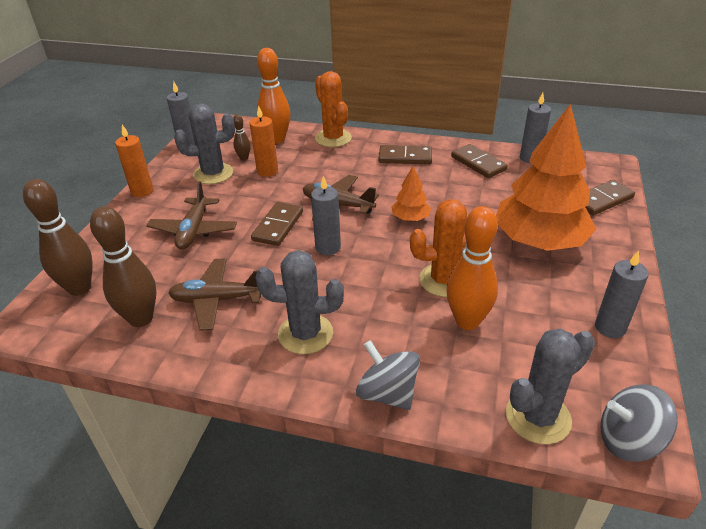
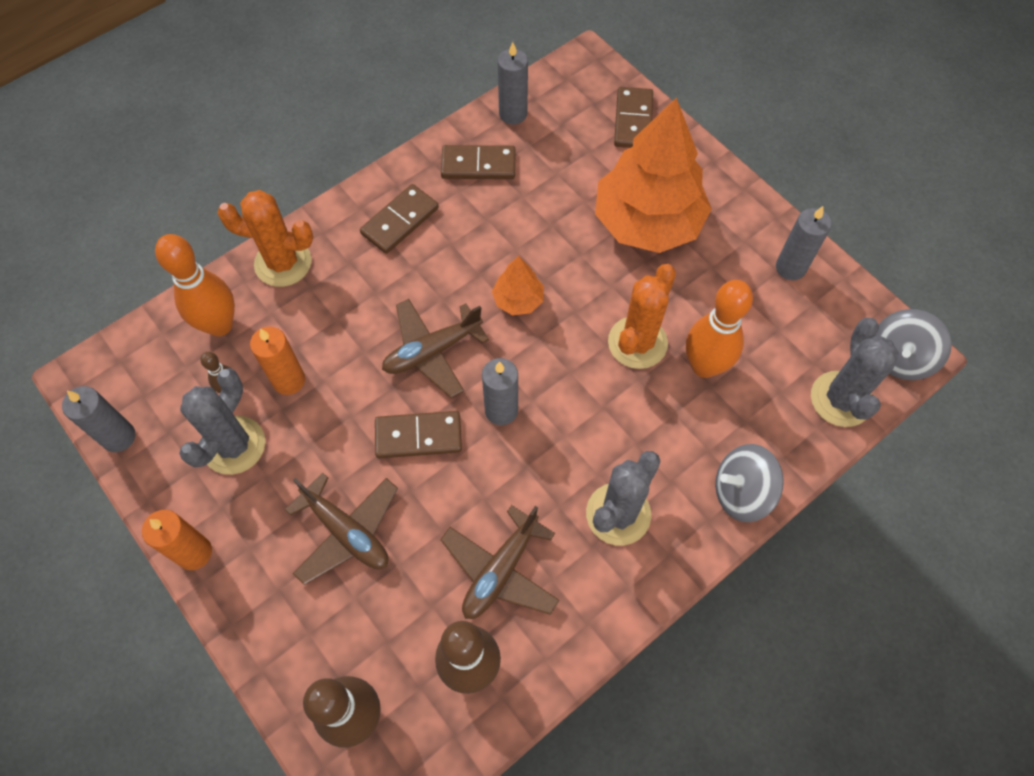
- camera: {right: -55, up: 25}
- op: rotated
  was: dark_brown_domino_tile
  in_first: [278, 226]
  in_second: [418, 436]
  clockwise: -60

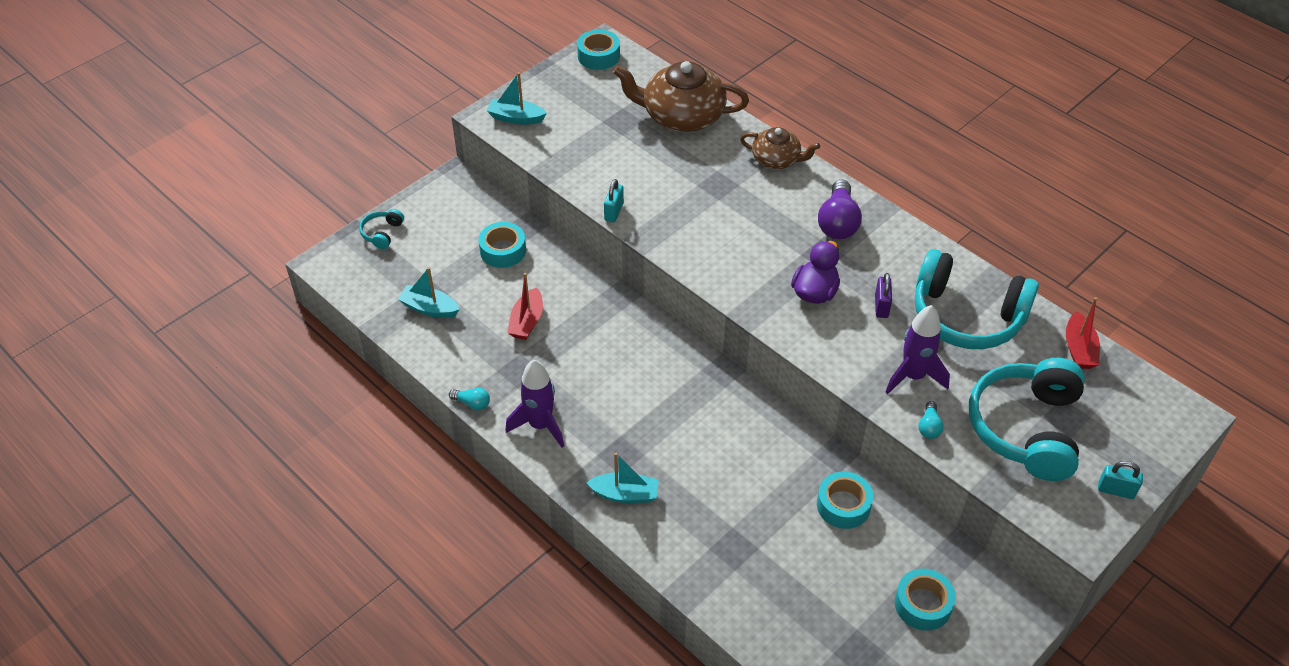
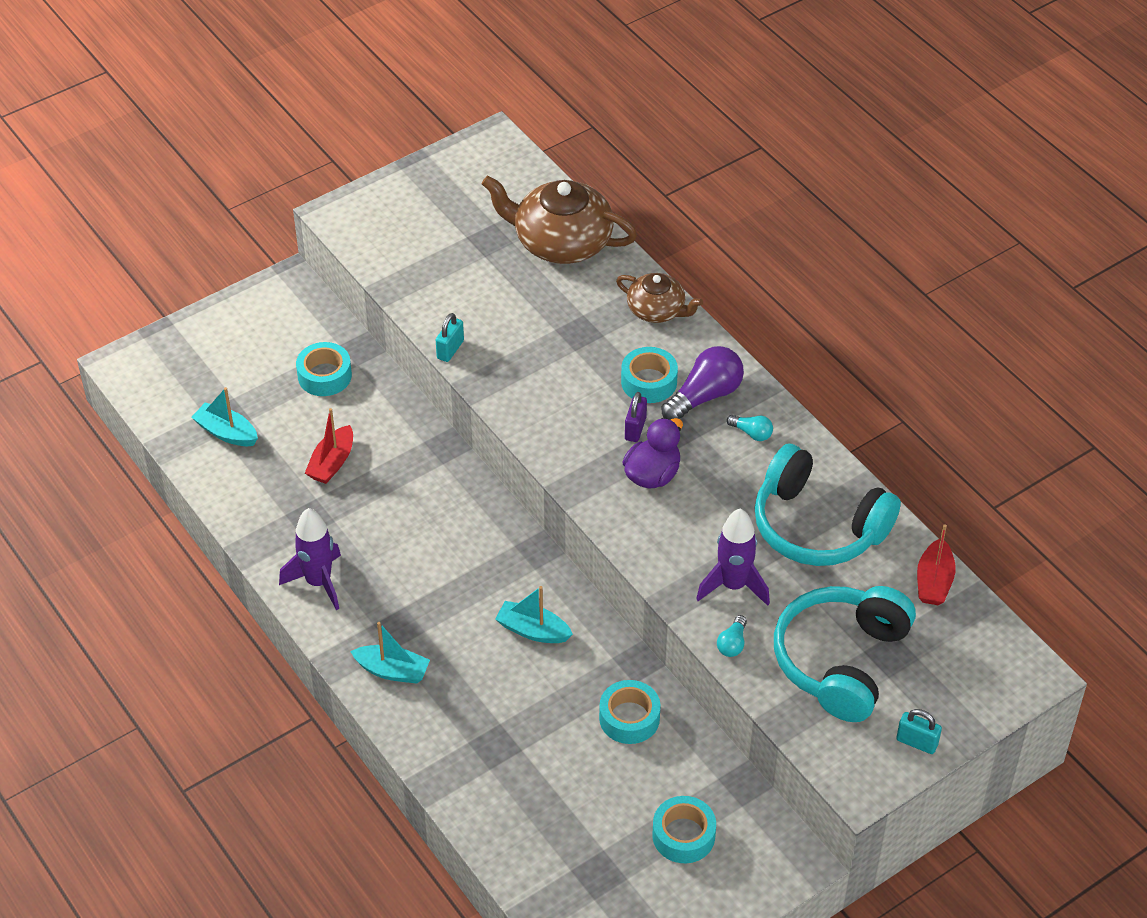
- camera: {right: 10, up: 0}
- op: shifted
  was: aqua_boat
  in_first: [516, 118]
  in_second: [533, 630]
- op: shifted
  was: aqua_roll_of_tape
  in_first: [598, 56]
  in_second: [649, 382]
- op: shifted
  was: royal_purple_padlock
  in_first: [881, 306]
  in_second: [635, 429]
- op: rotated
  was: royal_purple_light_bulb
  in_first: [838, 222]
  in_second: [705, 396]
  clockwise: -150
- op: shifted
  was: aqua_light_bulb
  in_first: [472, 403]
  in_second: [751, 433]
- op: gone
  was: aqua_over-ear_headphones
  in_first: [382, 233]

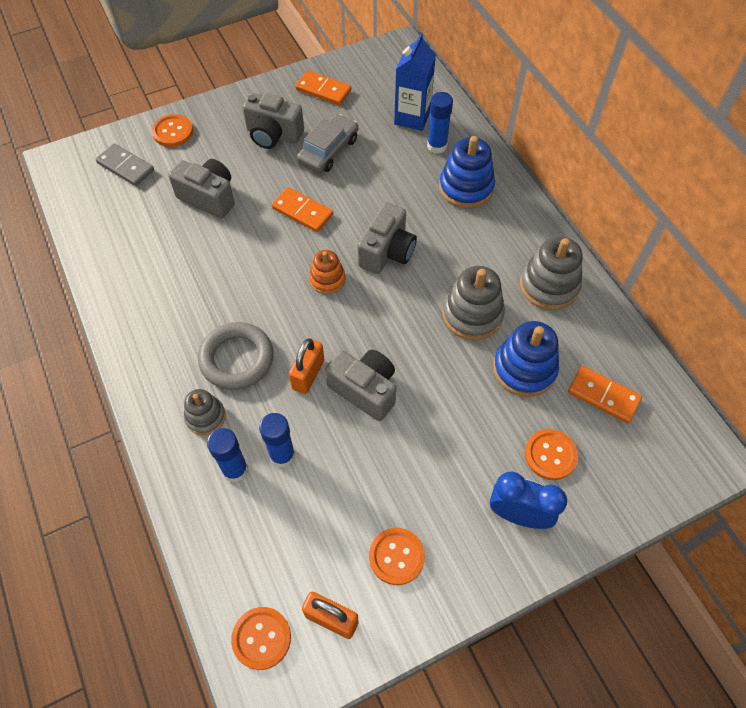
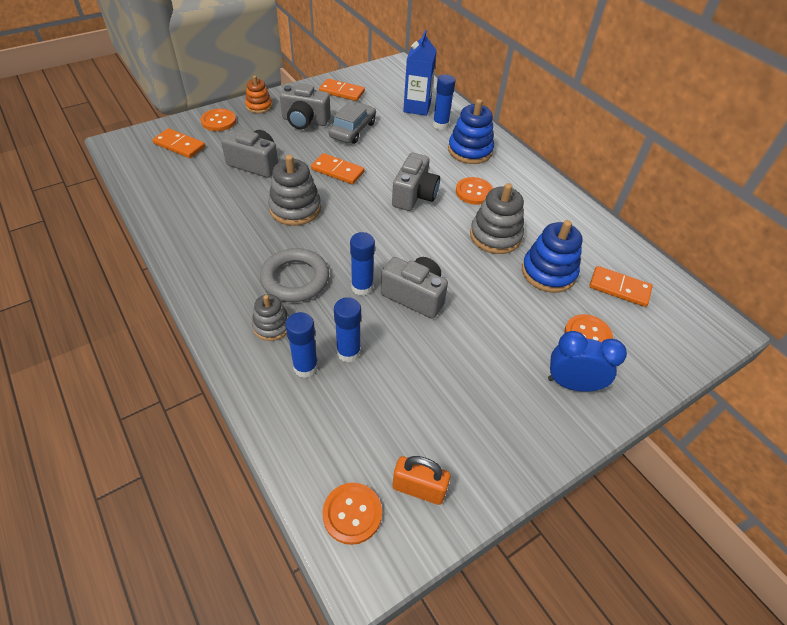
- camera: {right: -10, up: -10}
- op: repainted
  was: gray_domino_tile
  now: orange-coloured_domino_tile
  in_first: [126, 167]
  in_second: [179, 145]
- op: shifted
  was: orange-coloured_ring_stacker
  in_first: [327, 279]
  in_second: [259, 106]
- op: shifted
  was: gray_ring_stacker
  in_first: [549, 285]
  in_second: [295, 209]
- op: swapped
  was: orange-coloured_padlock
  now: blue_glue_stick
  in_first: [308, 374]
  in_second: [362, 287]
- op: shifted
  was: orange-coloured_button
  in_first: [396, 556]
  in_second: [474, 192]

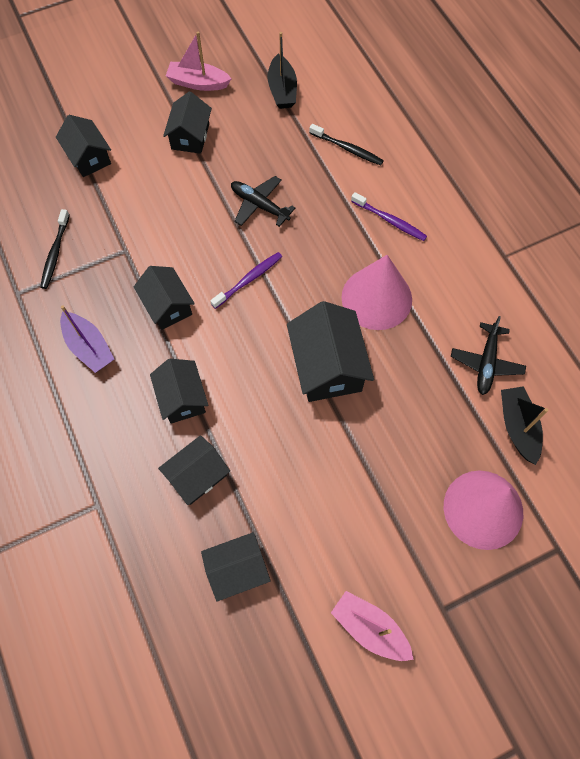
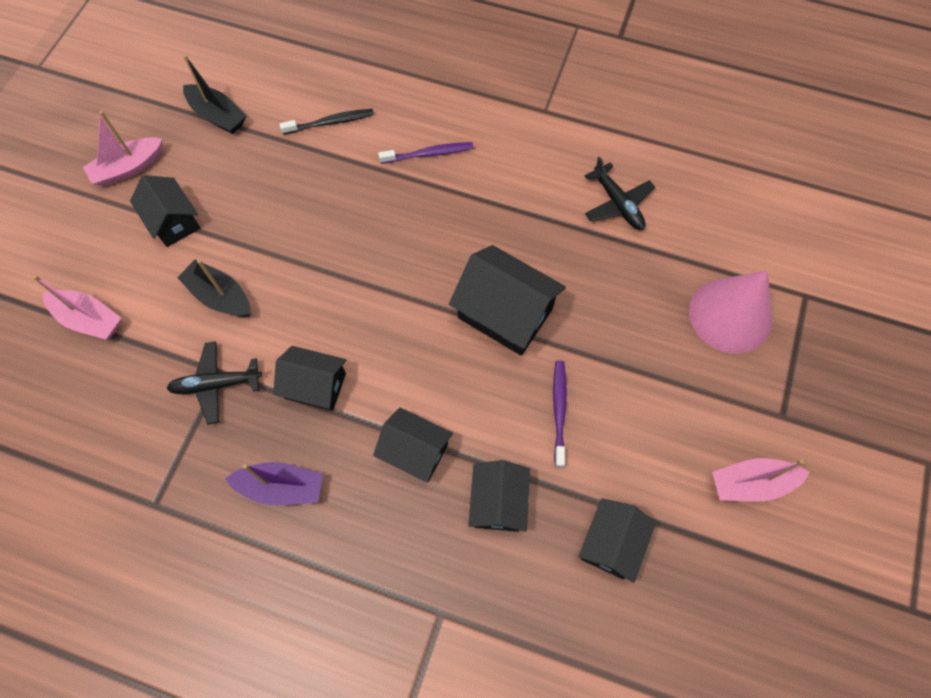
- camera: {right: -45, up: 0}
- op: swapped
  was: jet-black_toy_house
  now: rosy_boat
  in_first: [89, 157]
  in_second: [89, 319]
- op: shifted
  was: jet-black_toy_plane
  in_first: [259, 205]
  in_second: [216, 384]
- op: shifted
  was: jet-black_boat
  in_first: [517, 427]
  in_second: [220, 296]
- op: shifted
  was: royal_purple_tooth_brush
  in_first: [248, 280]
  in_second: [559, 411]
- op: gone
  was: jet-black_tooth_brush
  in_first: [55, 253]
- op: gone
  was: rosy_solid_cone
  in_first: [376, 298]

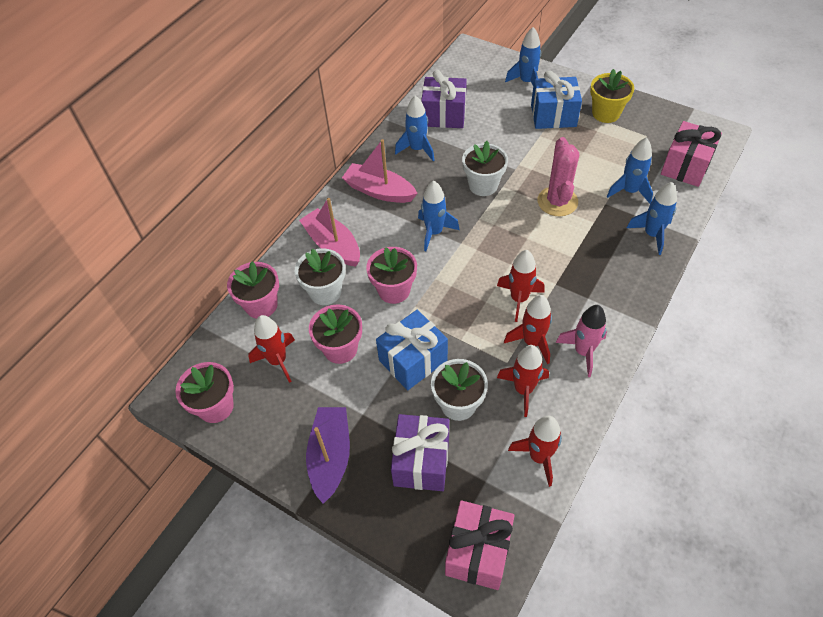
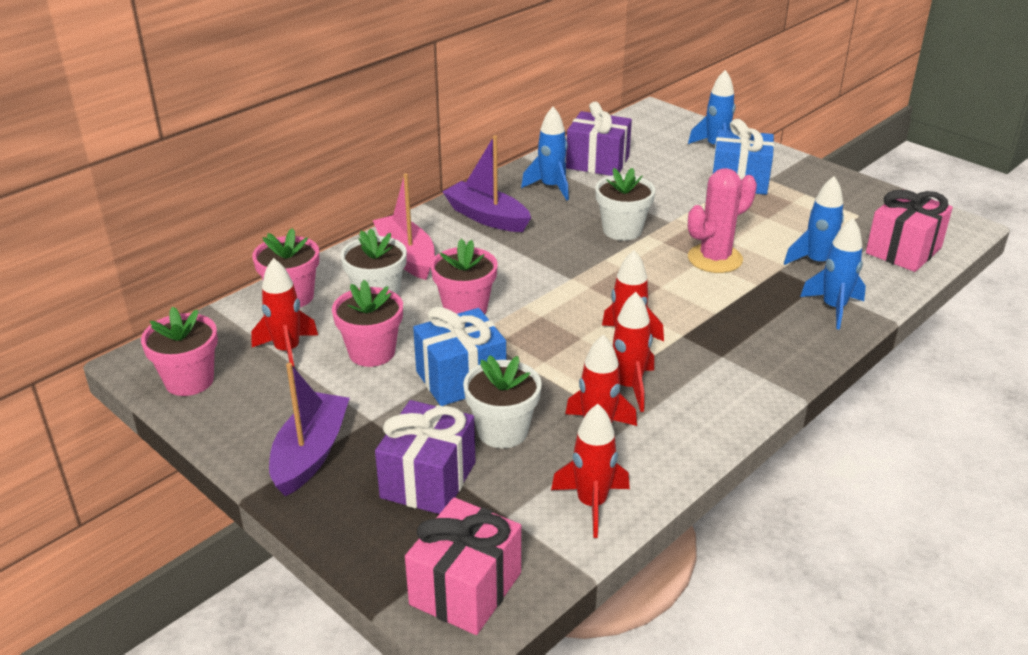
- camera: {right: 10, up: -20}
- op: repainted
  was: rosy_boat
  now: royal_purple_boat
  in_first: [379, 191]
  in_second: [487, 217]
- op: rotated
  was: rosy_saguaro_cactus
  in_first: [557, 201]
  in_second: [715, 259]
  clockwise: 45
- op: gone
  was: blue_toy_rocket
  in_first: [434, 232]
- op: gone
  was: rosy_toy_rocket
  in_first: [583, 352]
- op: gone
  was: yellow_plant_pot
  in_first: [606, 113]

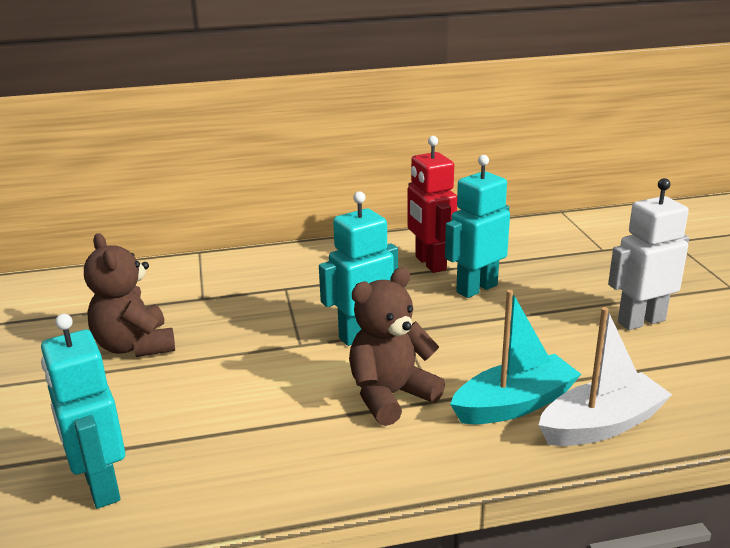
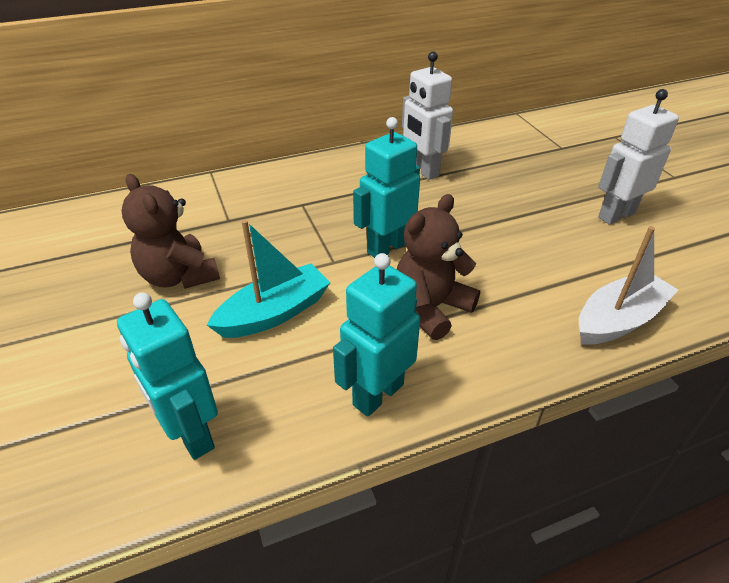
- camera: {right: -10, up: 15}
- op: shifted
  was: aqua_boat
  in_first: [514, 404]
  in_second: [274, 313]
- op: shifted
  was: aqua_robot
  in_first: [476, 288]
  in_second: [377, 394]
- op: repainted
  was: scarlet_robot
  now: white_robot
  in_first: [430, 263]
  in_second: [423, 170]

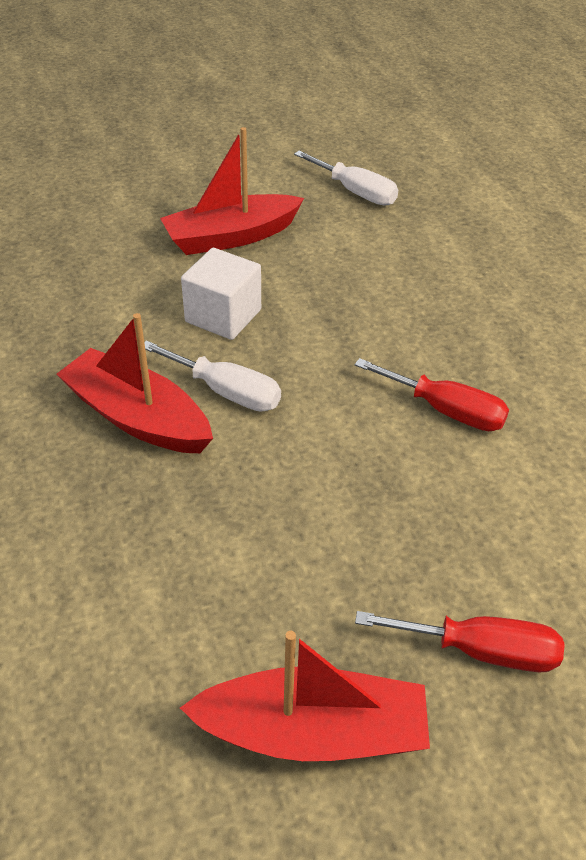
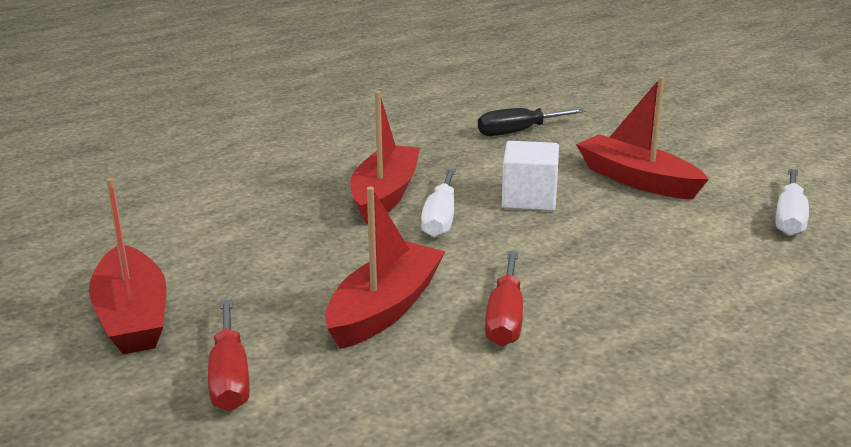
- camera: {right: 70, up: -20}
- op: new
  now: scarlet_boat
  in_second: [385, 309]
- op: new
  now: jet-black_screwdriver
  in_second: [518, 132]

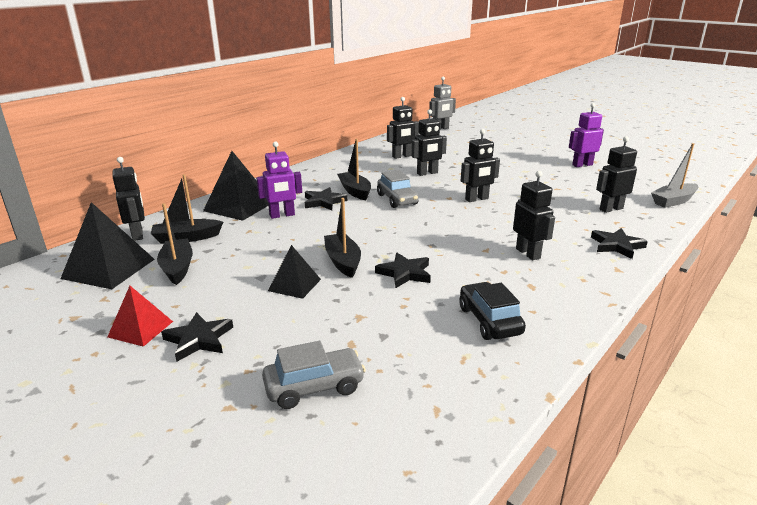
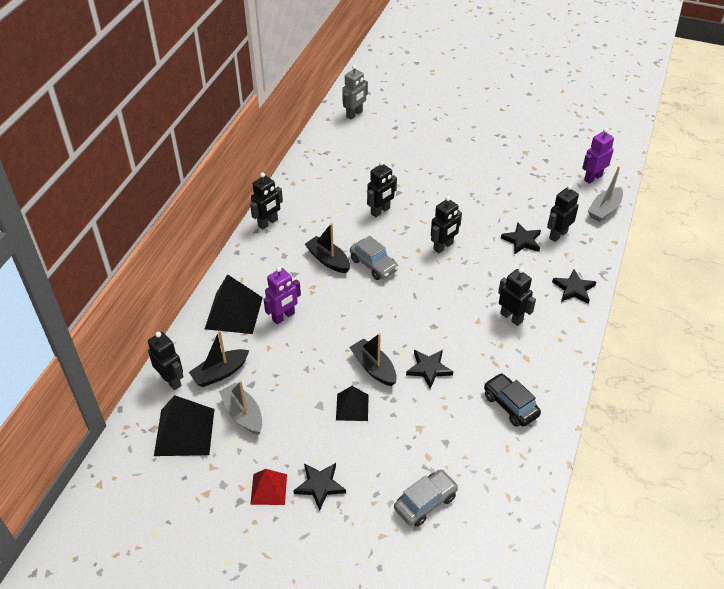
- camera: {right: -20, up: 20}
- op: repainted
  was: jet-black_boat
  now: gray_boat
  in_first: [177, 268]
  in_second: [243, 414]
- op: shifted
  was: jet-black_robot
  in_first: [402, 156]
  in_second: [268, 223]
- op: shifted
  was: jet-black_five-pointed_star
  in_first: [324, 202]
  in_second: [522, 240]
- op: shifted
  was: royal_purple_robot
  in_first: [582, 165]
  in_second: [592, 178]

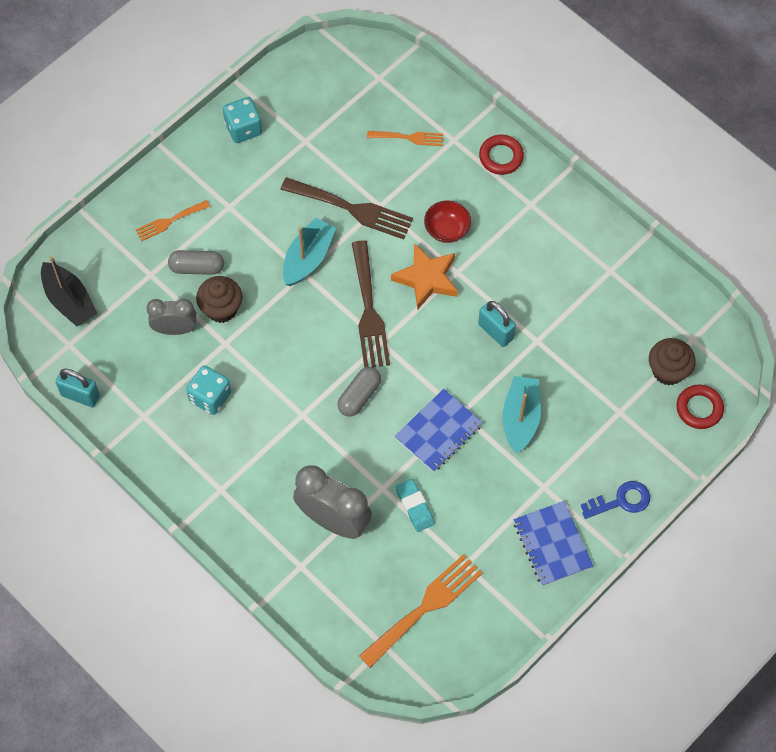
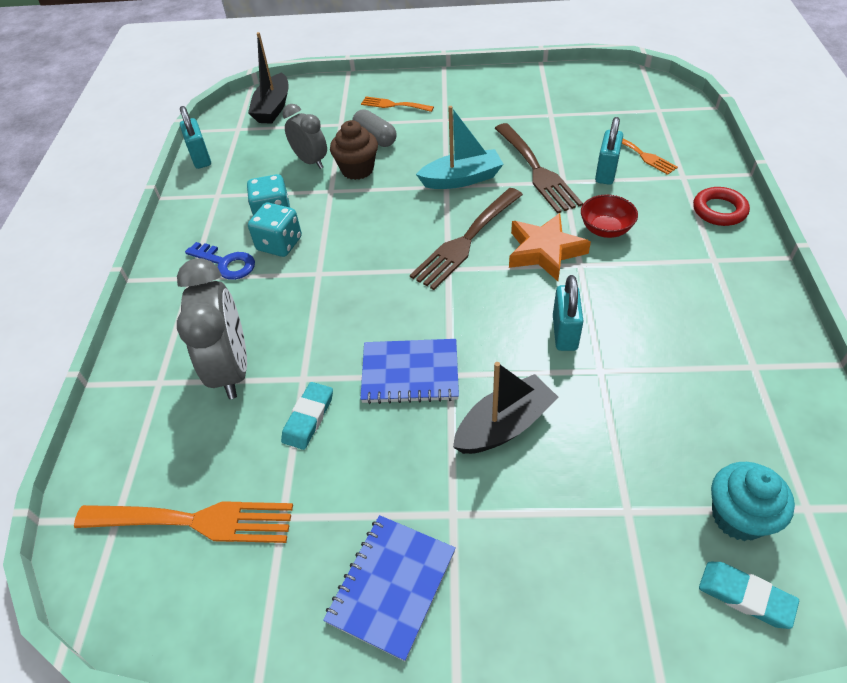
- camera: {right: 50, up: -15}
- op: shifted
  was: blue_door_key
  in_first: [621, 501]
  in_second: [226, 263]
- op: shifted
  was: aqua_game_die
  in_first: [243, 128]
  in_second: [279, 244]
- op: repainted
  was: aqua_boat
  now: jet-black_boat
  in_first: [520, 418]
  in_second: [504, 425]
- op: new
  now: aqua_padlock
  in_second: [606, 173]
- op: swapped
  was: scarlet_torus
  now: aqua_gum_eraser
  in_first: [699, 408]
  in_second: [745, 596]
- op: repainted
  was: dark_brown_muffin
  now: aqua_muffin
  in_first: [668, 371]
  in_second: [738, 517]
- op: gone
  was: gray_pill
  in_first: [359, 396]

